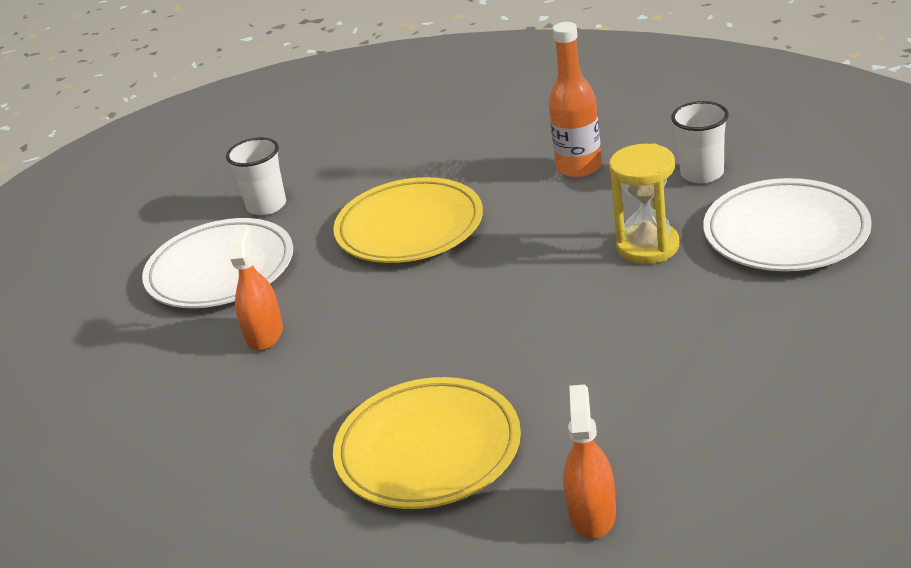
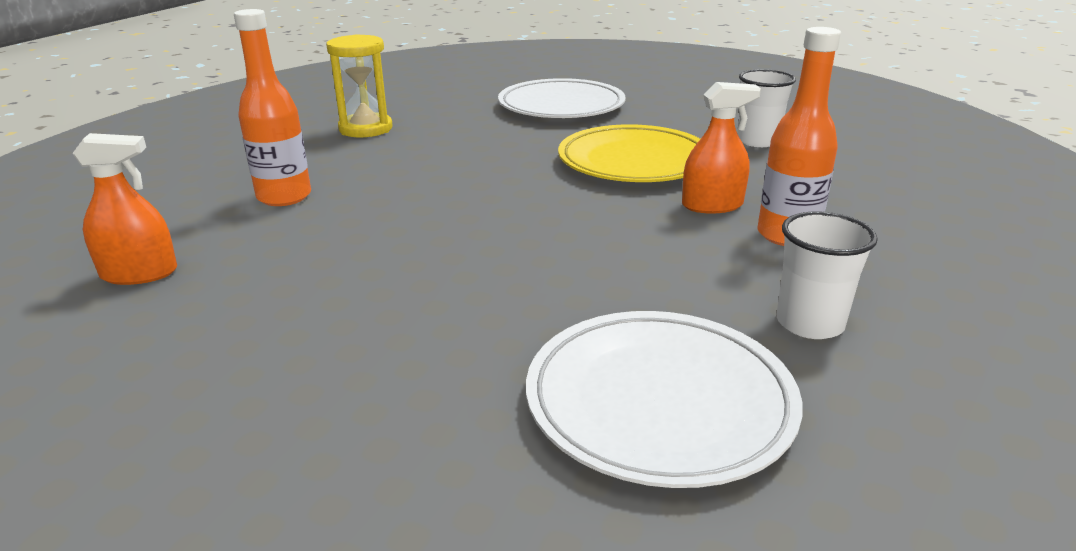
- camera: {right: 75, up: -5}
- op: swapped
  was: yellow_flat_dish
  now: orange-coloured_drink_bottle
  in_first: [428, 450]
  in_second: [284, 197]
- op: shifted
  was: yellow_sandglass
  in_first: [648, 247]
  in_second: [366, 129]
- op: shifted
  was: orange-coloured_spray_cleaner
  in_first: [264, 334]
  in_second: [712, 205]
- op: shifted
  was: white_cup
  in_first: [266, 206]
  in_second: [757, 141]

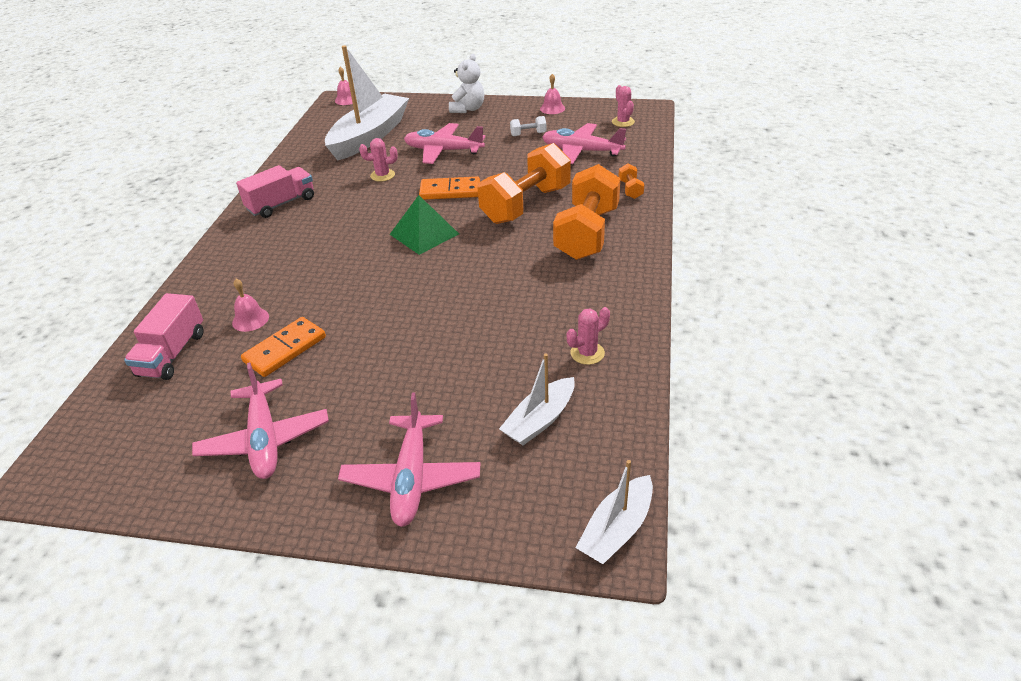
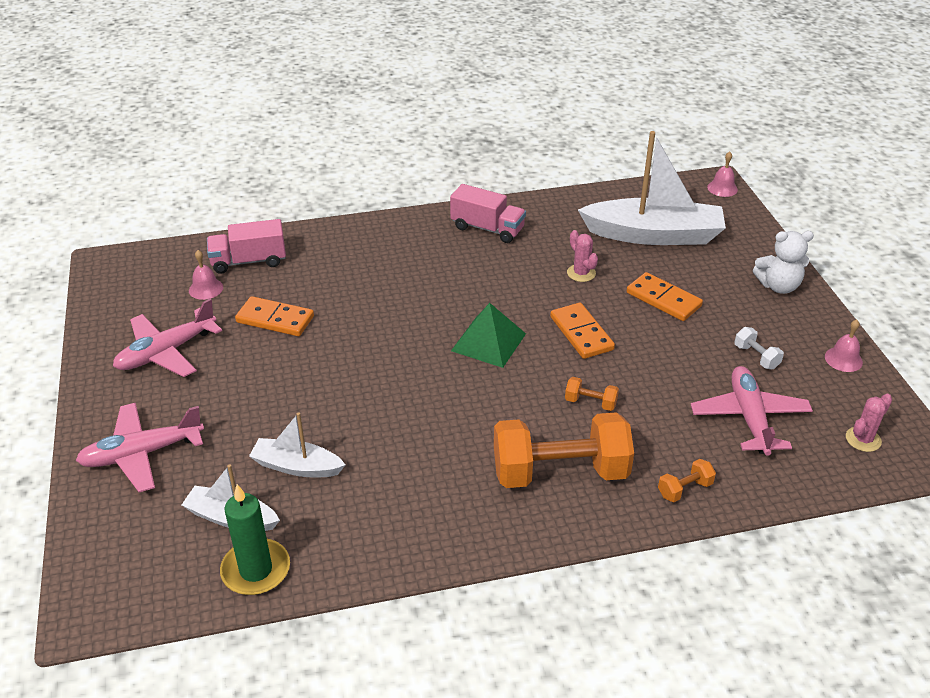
- camera: {right: 65, up: 0}
- op: shifted
  was: rosy_school_bell
  in_first: [250, 319]
  in_second: [206, 288]
- op: new
  now: leaf-green_candle
  in_second: [256, 570]
- op: shifted
  was: white_boat
  in_first: [617, 529]
  in_second: [297, 466]
- op: scaled
  was: orange-coloured_free_weight
  in_first: [526, 205]
  in_second: [590, 402]
  ratio: 0.41
- op: swapped
  was: rosy_toy_plane
  now: orange-coloured_domino_tile
  in_first: [443, 151]
  in_second: [663, 299]
- op: gone
  was: rosy_saguaro_cactus
  in_first: [587, 353]

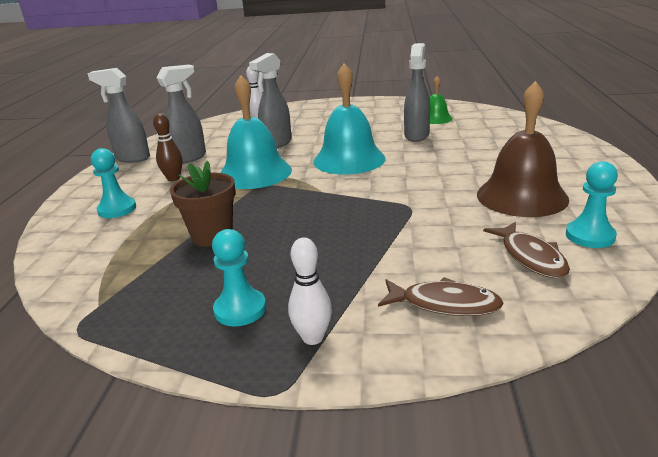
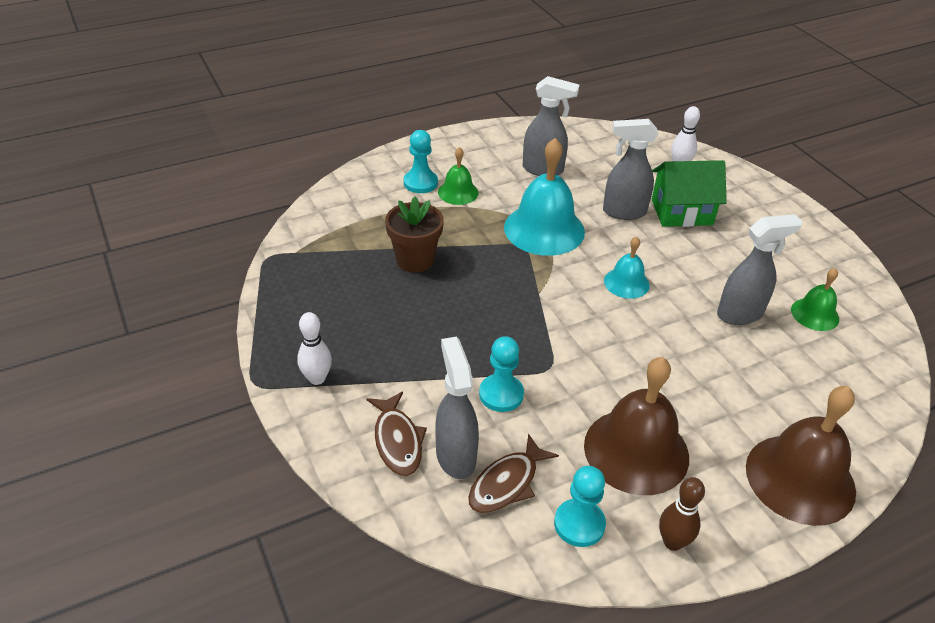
- camera: {right: 55, up: 15}
- op: shifted
  was: gray_spray_cleaner
  in_first: [132, 158]
  in_second: [455, 456]
- op: new
  now: leaf-green_school_bell
  in_second: [458, 192]
- op: shifted
  was: aqua_chess_pawn
  in_first: [240, 309]
  in_second: [501, 394]
- op: scaled
  was: aqua_school_bell
  in_first: [349, 159]
  in_second: [626, 283]
  ratio: 0.53
- op: new
  now: leaf-green_toy_house
  in_second: [681, 212]
- op: shifted
  was: dark_brown_bowling_pin
  in_first: [173, 178]
  in_second: [673, 542]
- op: new
  now: dark_brown_school_bell
  in_second: [800, 478]

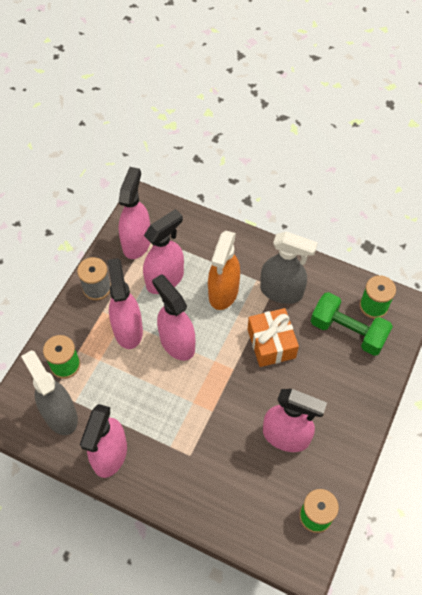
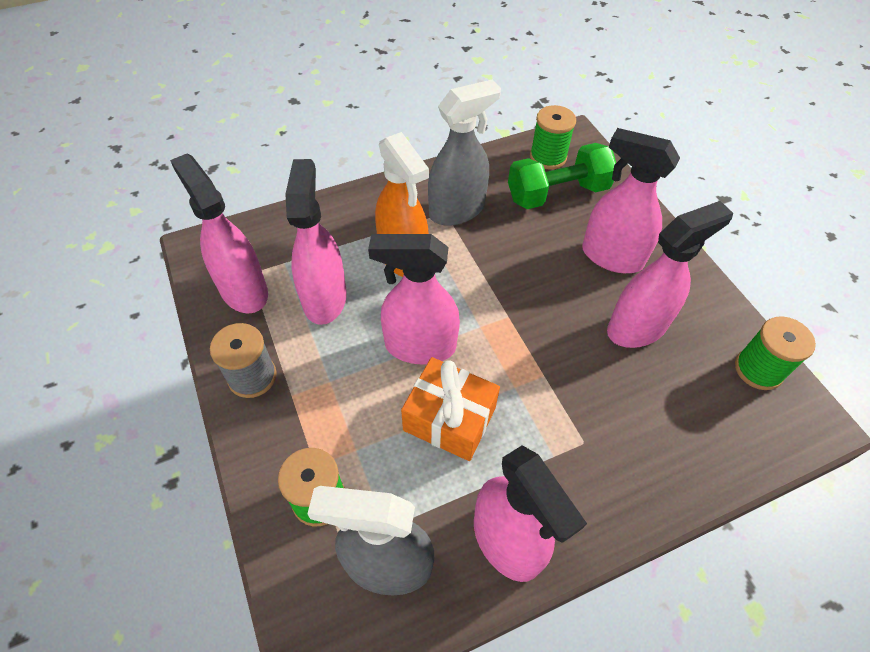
- camera: {right: -50, up: -5}
- op: shifted
  was: orange-coloured_wrapped_gift
  in_first: [271, 343]
  in_second: [449, 419]
- op: shifted
  was: rosy_spray_cleaner
  in_first: [128, 329]
  in_second: [611, 256]

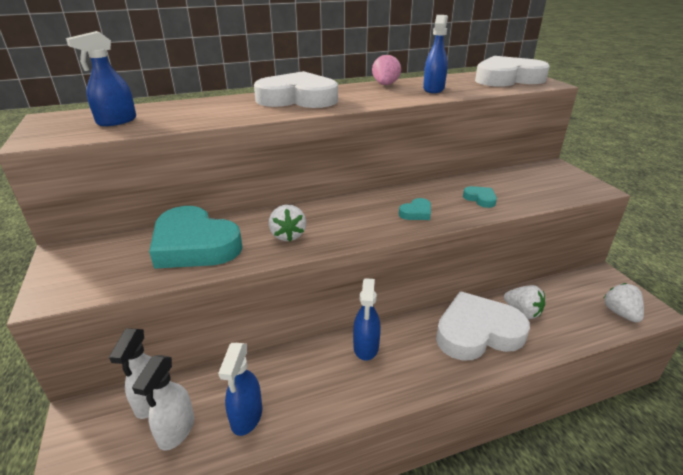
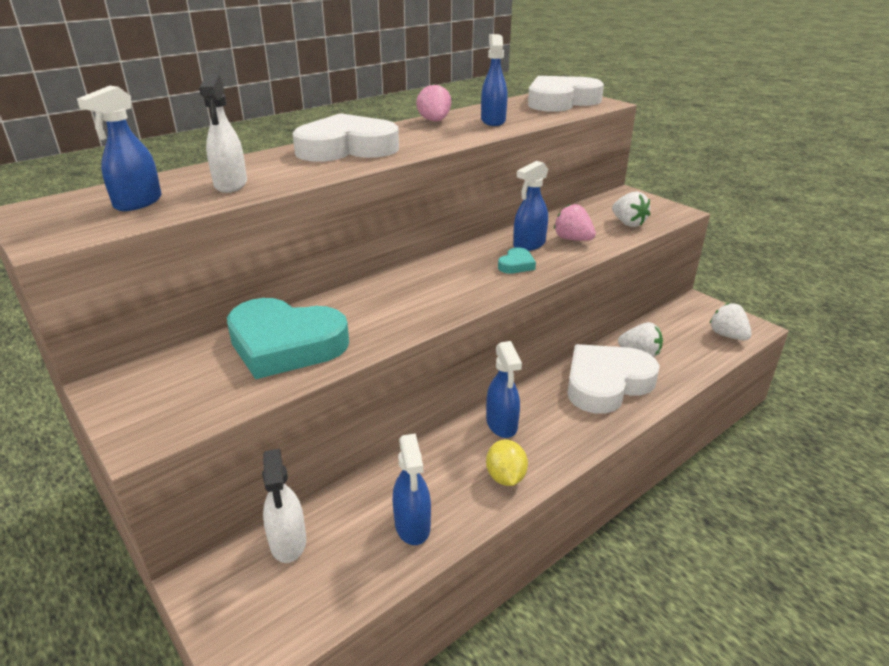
- camera: {right: -20, up: 0}
- op: shifted
  was: white_spray_cleaner
  in_first: [176, 430]
  in_second: [231, 185]
- op: new
  now: yellow_lemon
  in_second: [505, 477]
- op: new
  now: blue_spray_cleaner
  in_second: [529, 245]
- op: swapped
  was: aqua_love_heart
  now: rosy_strawberry
  in_first: [480, 199]
  in_second: [573, 239]
- op: shifted
  was: white_strawberry
  in_first: [288, 235]
  in_second: [628, 223]

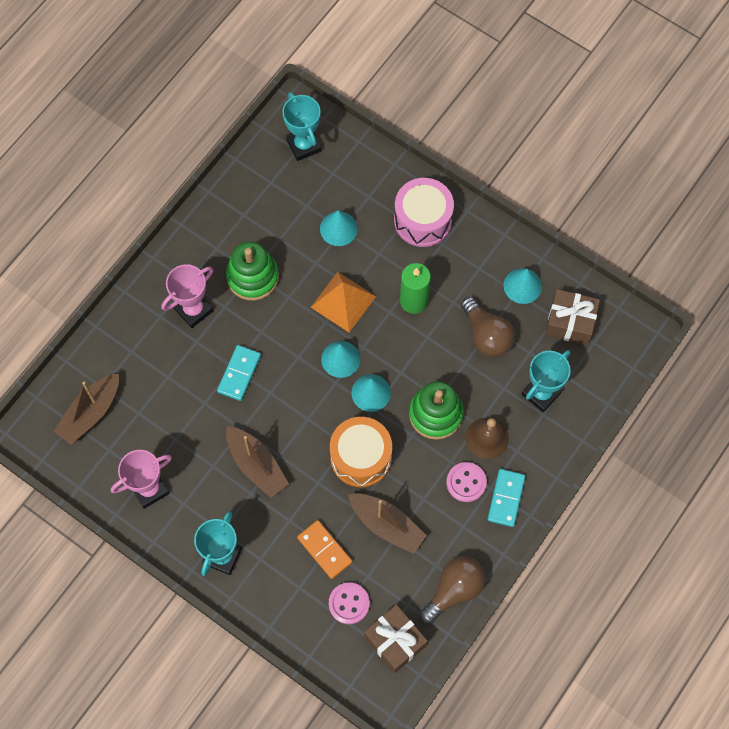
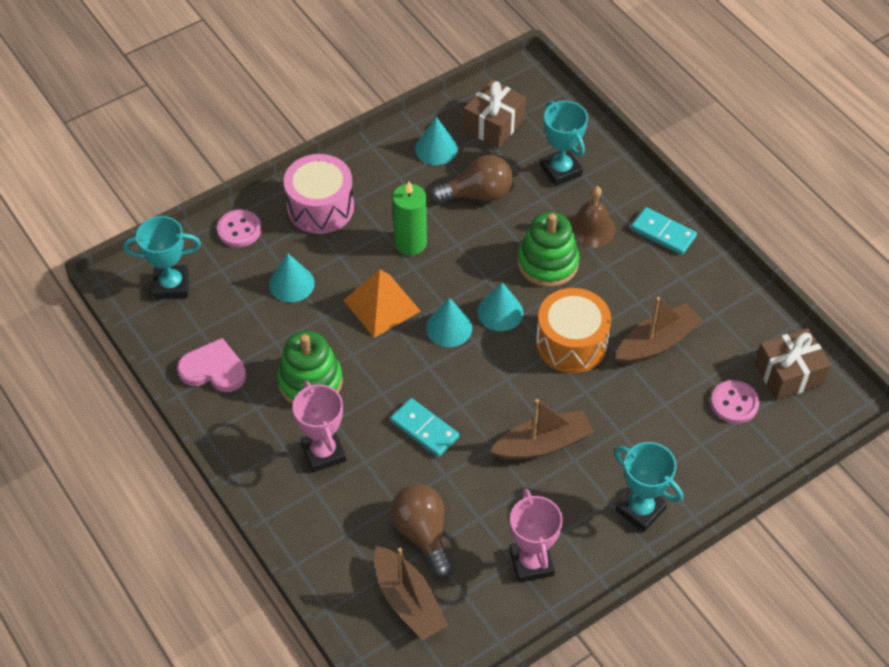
- camera: {right: -70, up: -15}
- op: new
  now: rosy_love_heart
  in_second: [213, 369]
- op: shifted
  was: rosy_button
  in_first: [466, 482]
  in_second: [239, 230]
- op: shifted
  was: dark_brown_light_bulb
  in_first: [454, 590]
  in_second: [423, 534]
- op: gone
  was: orange-coloured_domino_tile
  in_first: [324, 550]

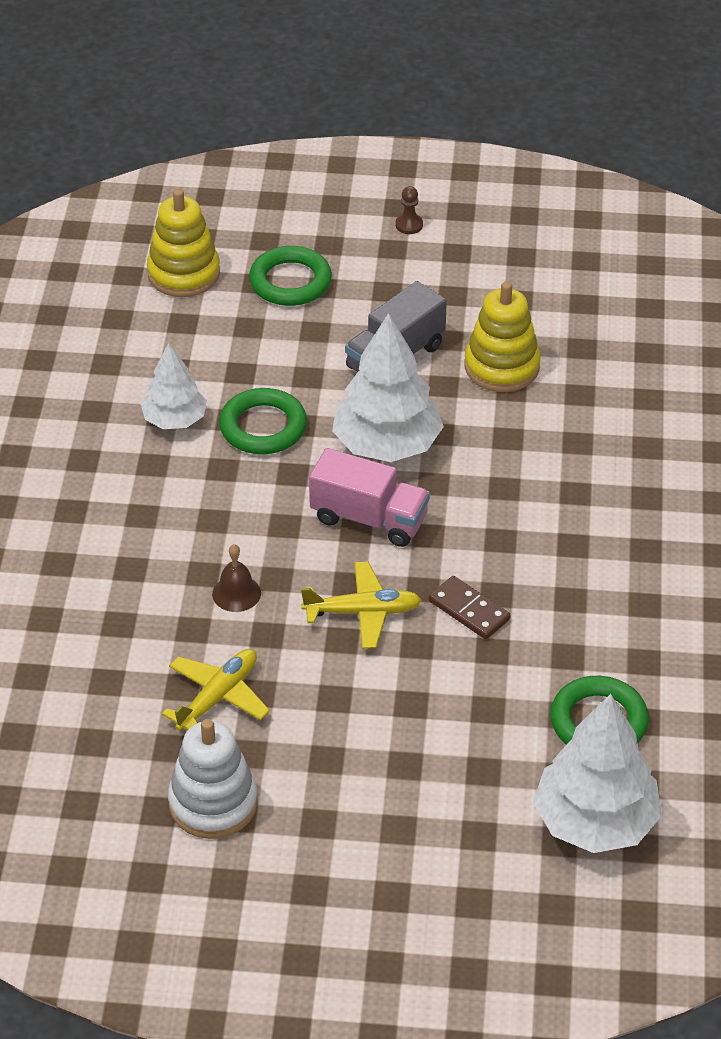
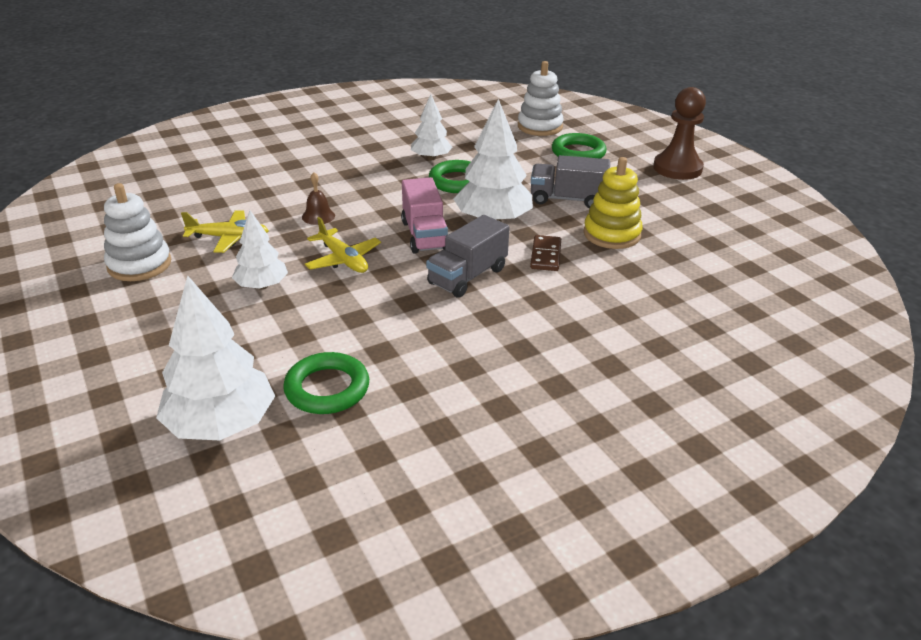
- camera: {right: 55, up: -10}
- op: new
  now: white_tree
  in_second: [262, 286]
- op: new
  now: gray_lorry
  in_second: [467, 276]
- op: repainted
  was: yellow_ring_stacker
  now: white_ring_stacker
  in_first: [184, 273]
  in_second: [540, 127]
- op: shifted
  was: dark_brown_domino_tile
  in_first: [469, 610]
  in_second: [546, 255]
- op: scaled
  was: dark_brown_chess_pawn
  in_first: [409, 225]
  in_second: [677, 168]
  ratio: 2.49

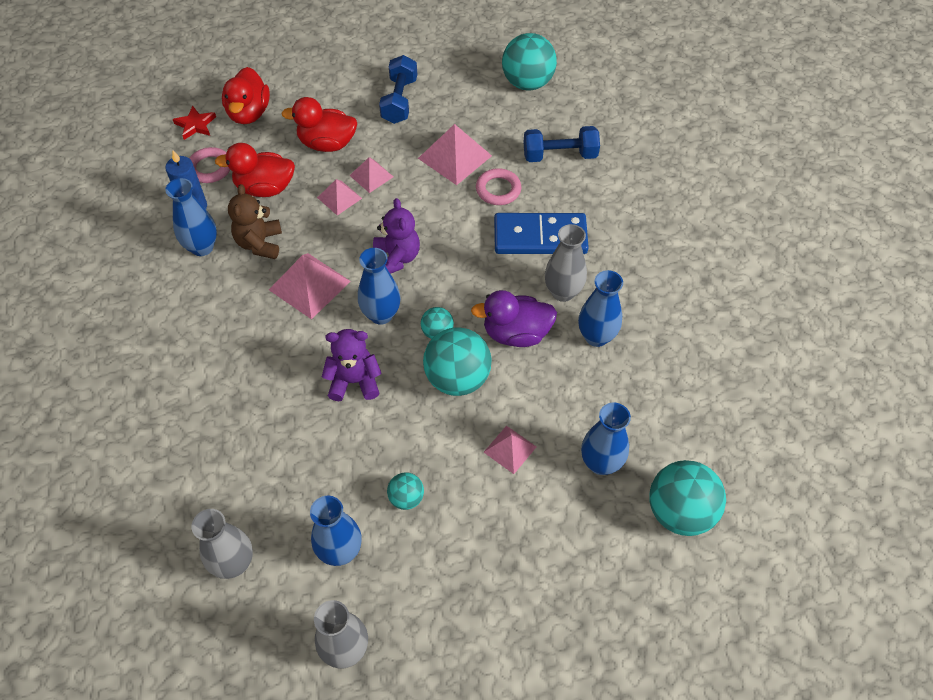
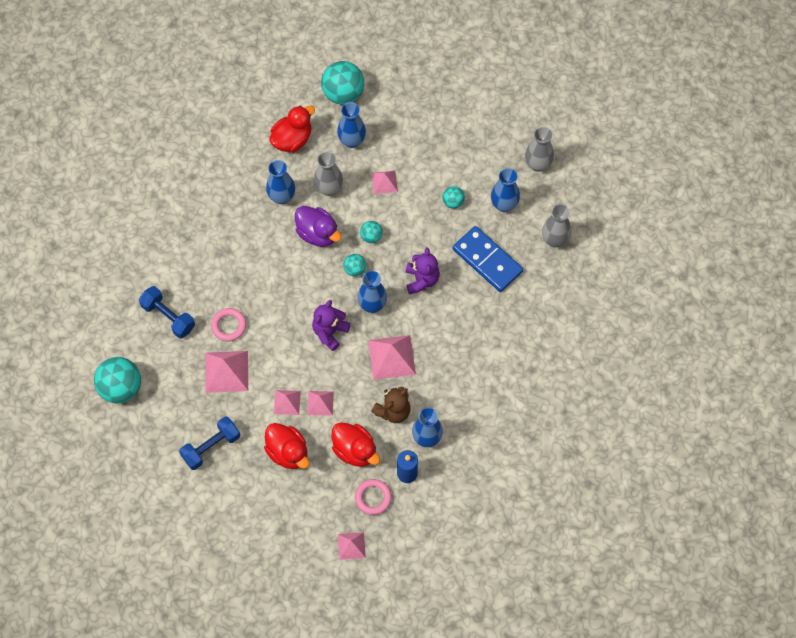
- camera: {right: -135, up: 10}
- op: shifted
  was: scarlet_rubber_duck
  in_first: [249, 113]
  in_second: [292, 139]
- op: shifted
  was: gray_vase
  in_first: [563, 292]
  in_second: [329, 188]
- op: swapped
  was: scarlet_five-pointed_star
  now: rosy_pyramid
  in_first: [195, 125]
  in_second: [351, 545]
- op: scaled
  was: aqua_ball
  in_first: [457, 378]
  in_second: [371, 236]
  ratio: 0.51
- op: rotated
  was: royal_purple_teddy
  in_first: [354, 381]
  in_second: [421, 280]
  clockwise: -135
- op: shifted
  was: blue_domino_tile
  in_first: [540, 237]
  in_second: [487, 260]

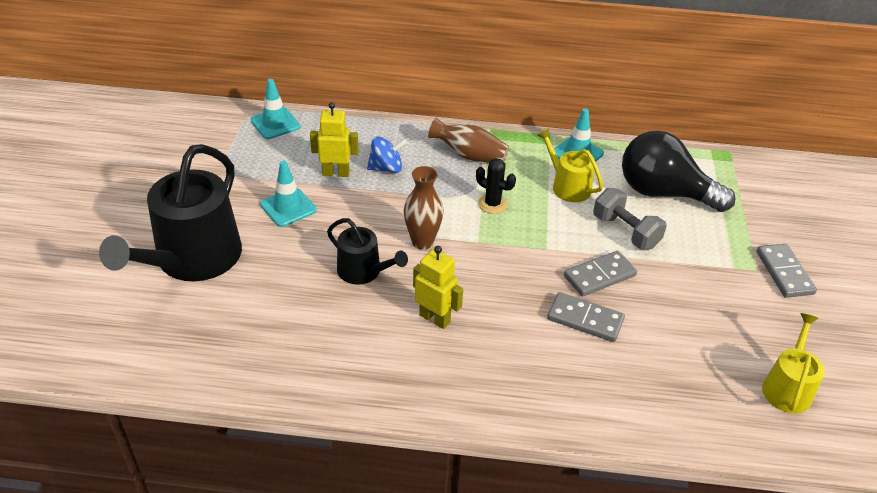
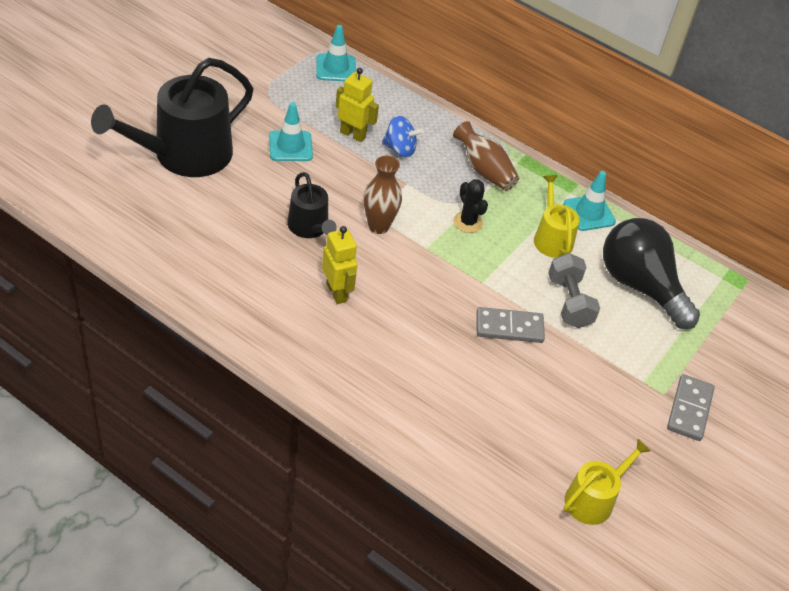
- camera: {right: 25, up: 5}
- op: gone
  was: gray_domino_tile
  in_first: [585, 319]

